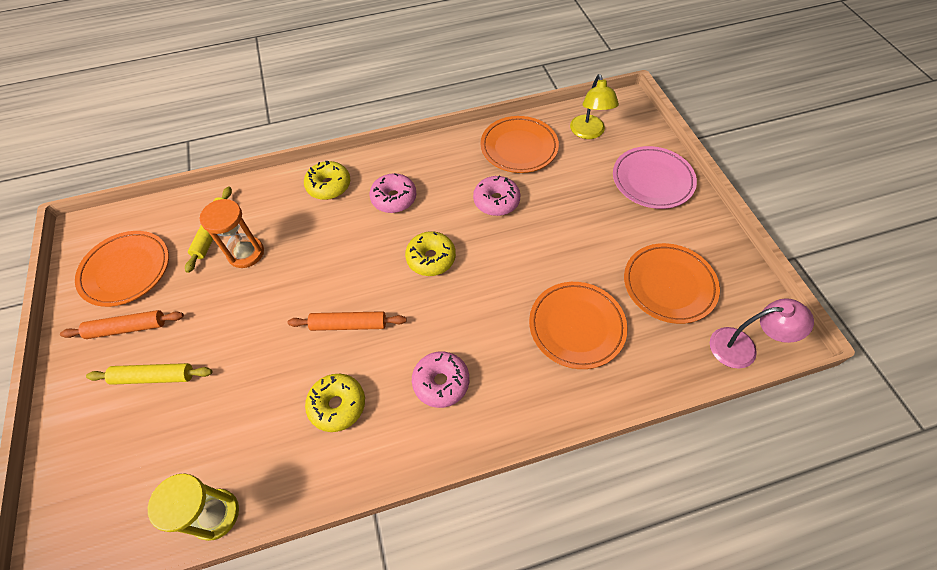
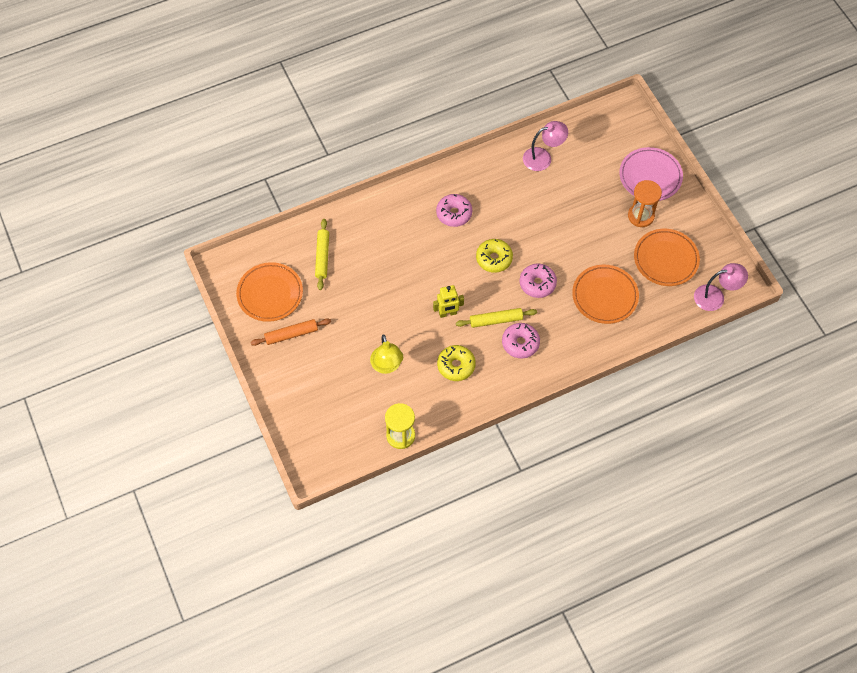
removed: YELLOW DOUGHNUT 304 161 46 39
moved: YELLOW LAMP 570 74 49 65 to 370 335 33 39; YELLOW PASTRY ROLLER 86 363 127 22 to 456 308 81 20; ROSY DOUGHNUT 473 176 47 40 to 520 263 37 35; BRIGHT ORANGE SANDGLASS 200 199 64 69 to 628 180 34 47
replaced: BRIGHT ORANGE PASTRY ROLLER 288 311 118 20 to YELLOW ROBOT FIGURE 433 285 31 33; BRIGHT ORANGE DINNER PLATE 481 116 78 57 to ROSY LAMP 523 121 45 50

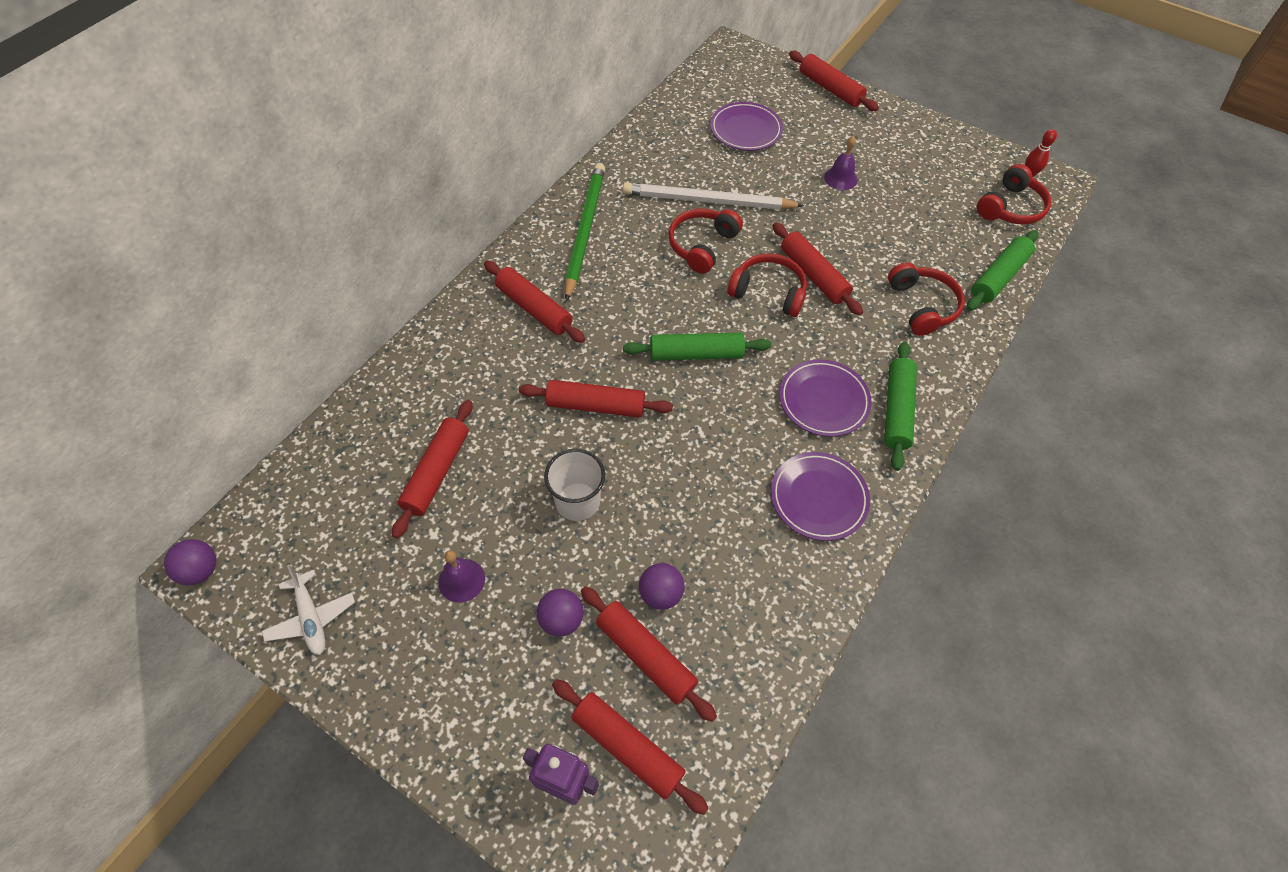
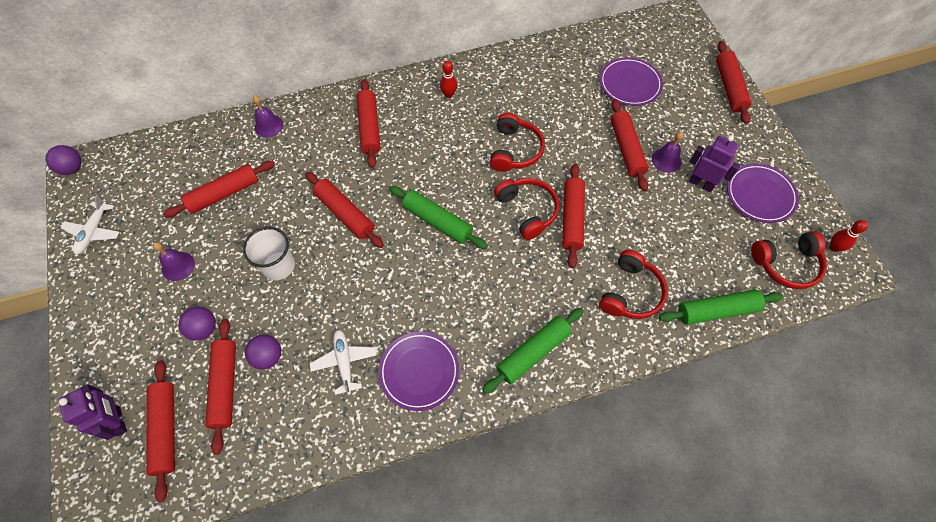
removed: SNOW-WHITE PENCIL 623 182 181 28
added: ROYAL PURPLE SCHOOL BELL 253 95 30 43; SNOW-WHITE PLANE 310 330 67 65; RED PASTRY ROLLER 611 99 38 92; ROYAL PURPLE ROBOT FIGURE 689 135 51 57
moved: ROYAL PURPLE DINNER PLATE 779 359 93 78 to 727 163 72 60
replaced: GREEN PENCIL 565 163 40 139 to RED BOWLING PIN 440 61 17 37
turned: RED HEADPHONES 668 209 75 65 = 490 113 55 59 120 degrees clockwise

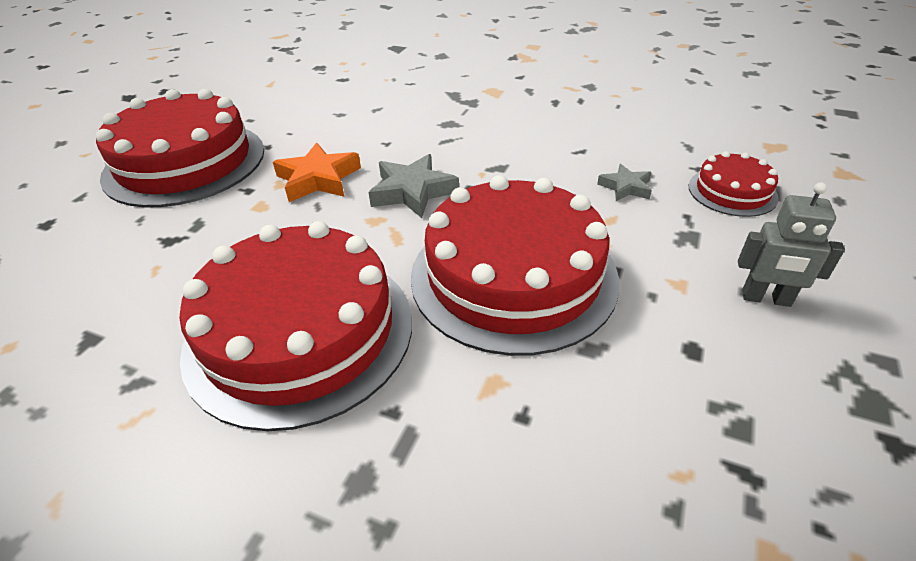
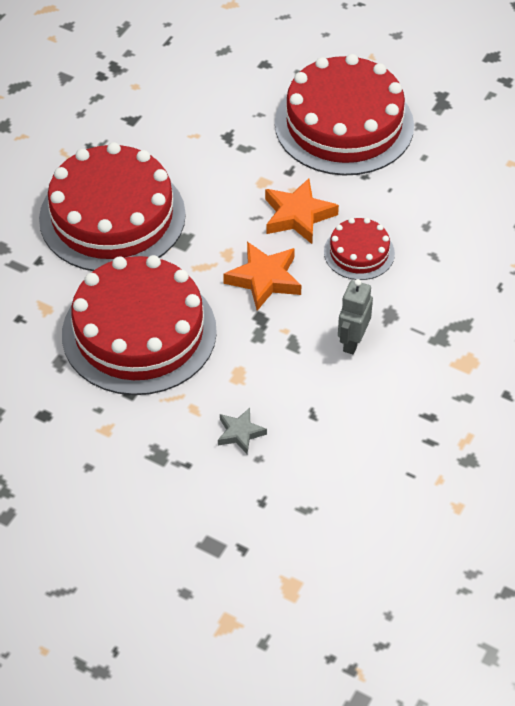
moved: RED GATEAU 689 151 90 66 to 324 218 71 62; GREY ROBOT FIGURE 738 182 107 125 to 338 279 35 75
recoloured: GREY STAR SHAPE 368 154 91 64 to BRIGHT ORANGE STAR SHAPE 223 242 78 69

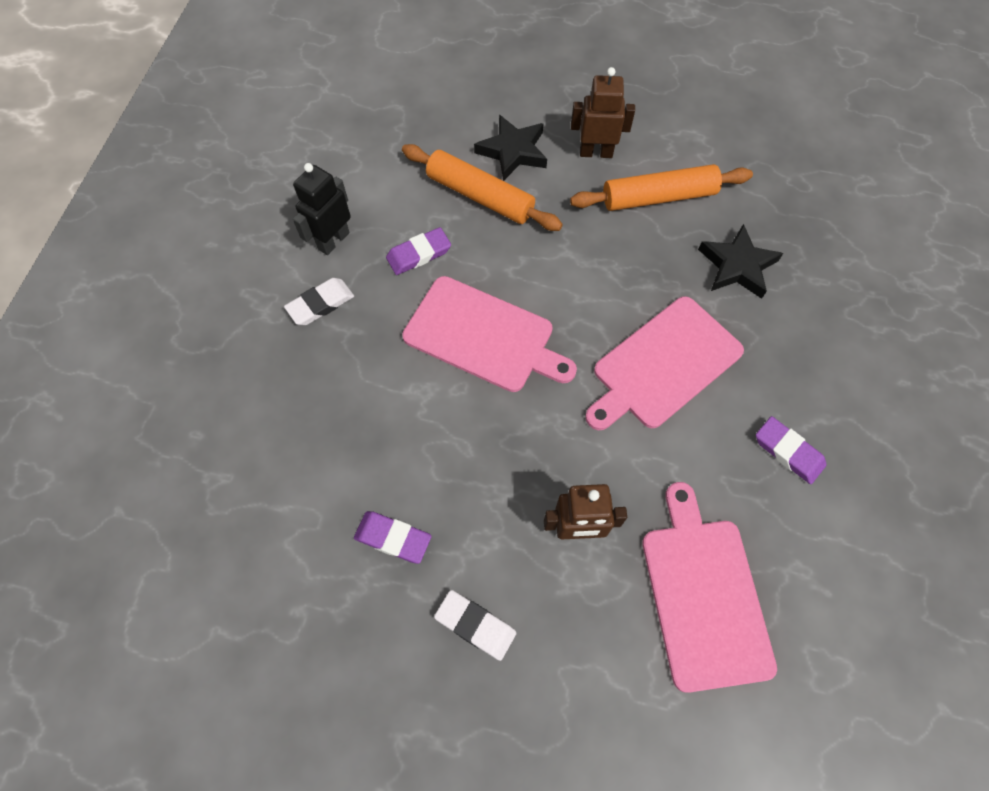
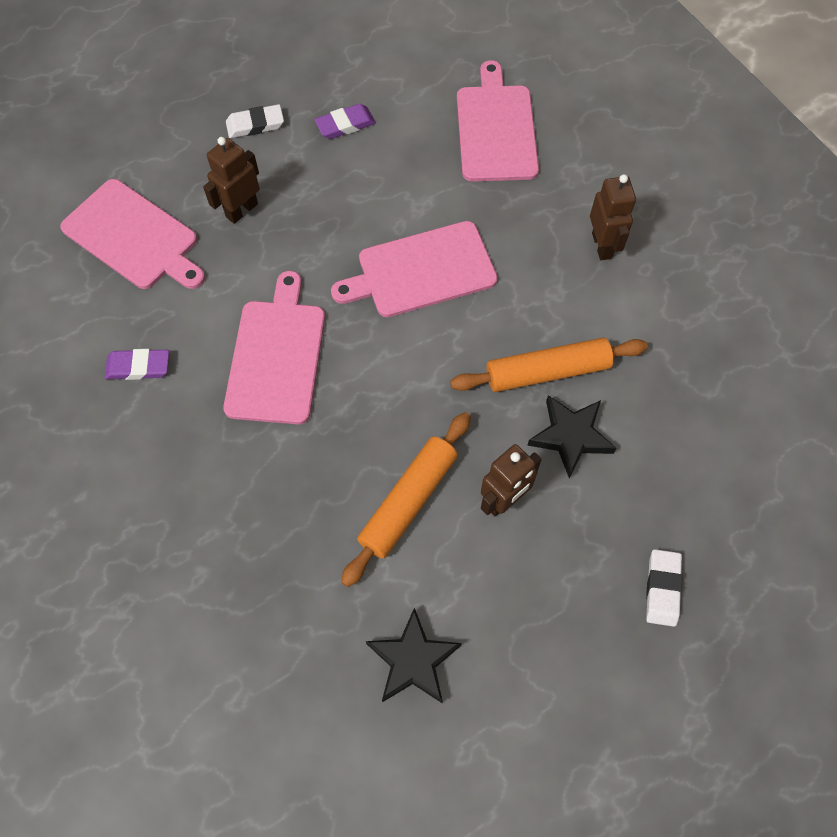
removed: ROYAL PURPLE GUM ERASER 386 227 65 48
added: ROSY CUTTING BOARD 457 60 82 122
moved: BLACK STAR SHAPE 698 224 85 75 to 366 608 96 95; SNOW-WHITE GUM ERASER 284 278 70 47 to 646 549 37 78
recoloured: BLACK ROBOT FIGURE 293 163 58 92 to RUSSET ROBOT FIGURE 590 174 46 86

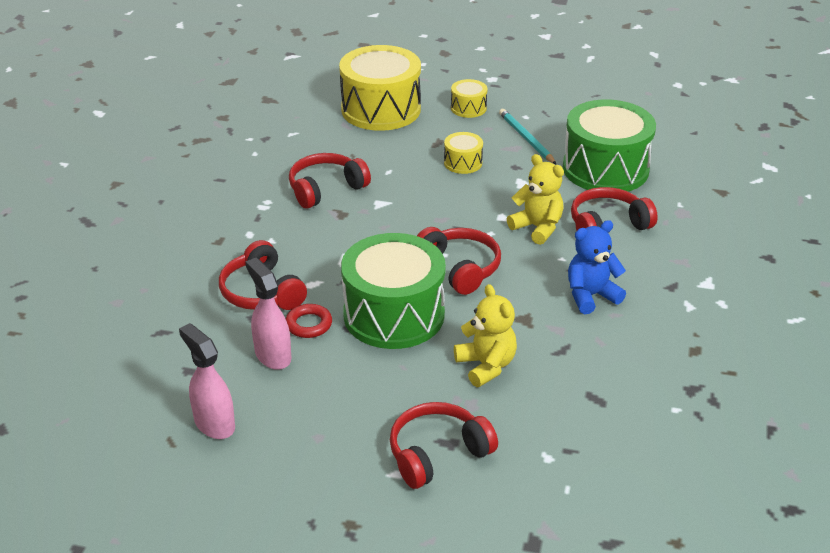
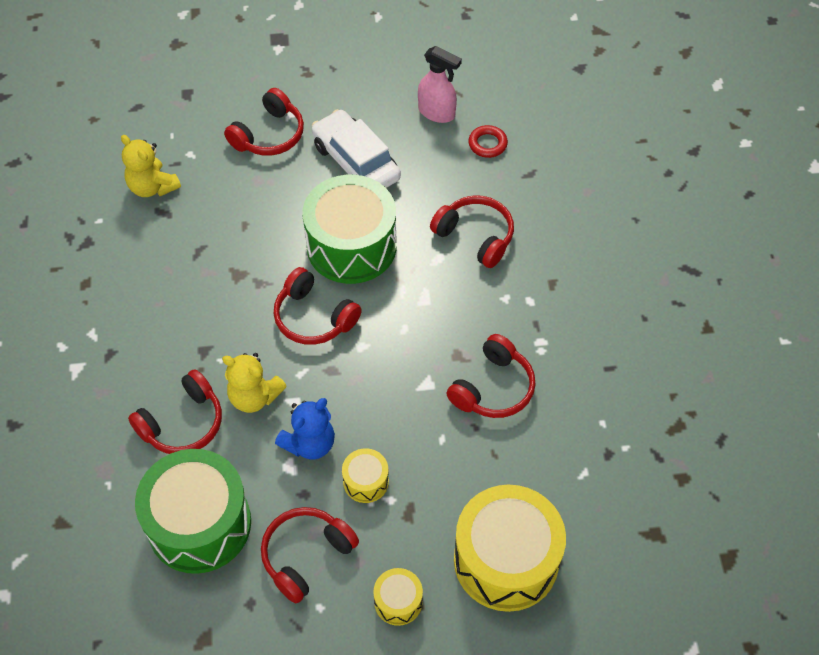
removed: ROSY SPRAYER 246 258 45 112
added: SNOW-WHITE TOY CAR 312 109 89 79
moved: YELLOW TEDDY 454 284 63 103 to 121 135 60 62; ROYAL BLUE TEDDY 568 220 58 94 to 275 398 60 62; RED RING 286 304 46 34 to 468 125 40 33
replaced: AQUA PENCIL 499 109 58 56 to RED HEADPHONES 261 507 98 96

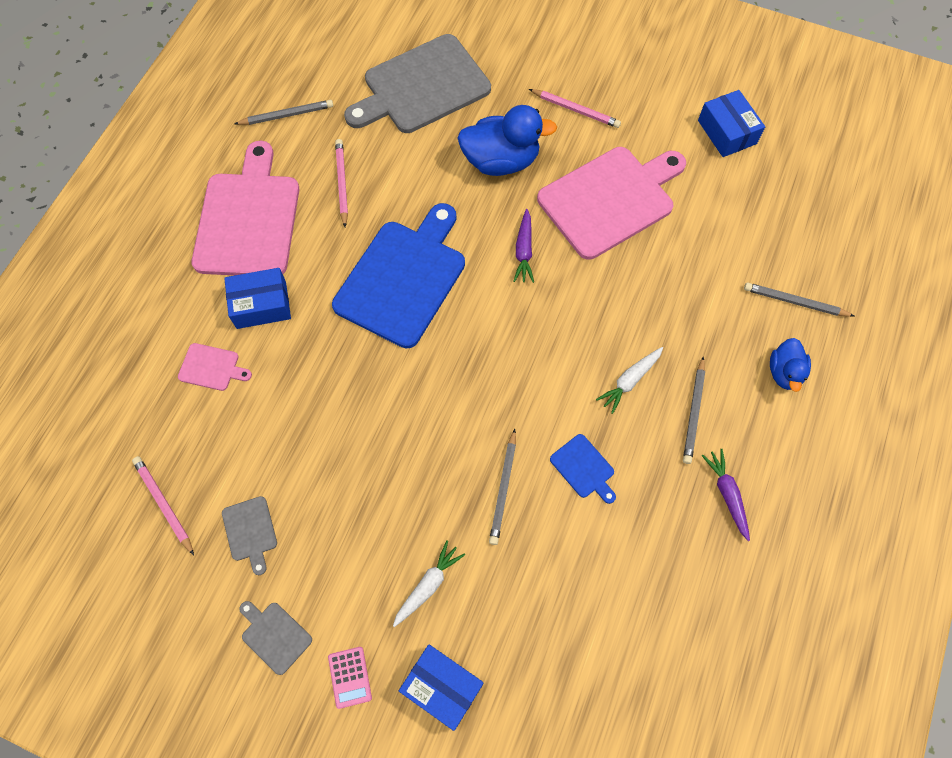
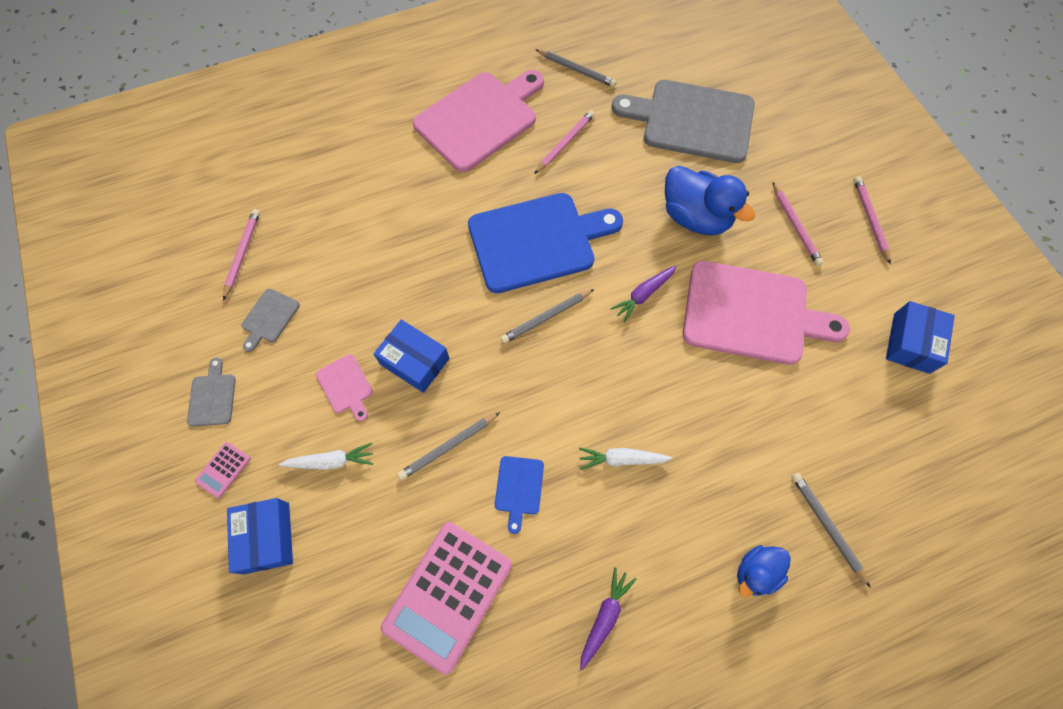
added: ROSY POCKET CALCULATOR 381 522 131 153; ROSY PENCIL 854 176 37 88
moved: ROSY CUTTING BOARD 178 343 74 48 to 316 354 57 67; ROYAL BLUE PARCEL 224 268 67 61 to 374 320 76 73; GREY PENCIL 683 356 22 108 to 501 289 93 54

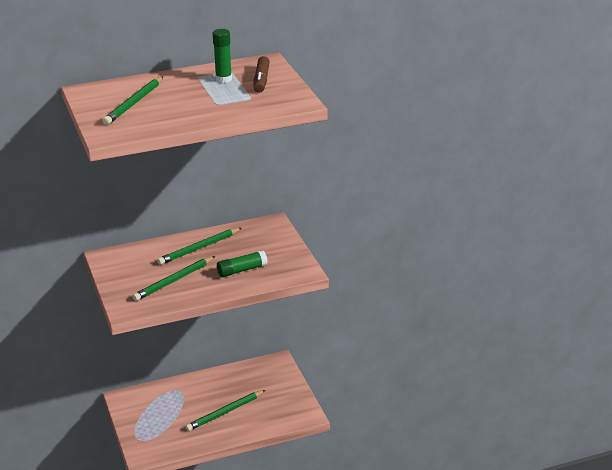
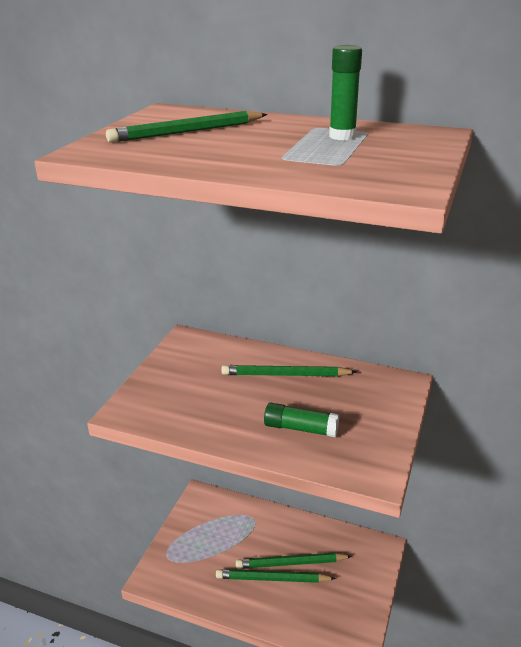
removed: RUSSET MARKER 254 56 16 37
moved: GREEN PENCIL 132 256 83 45 to 236 553 116 16

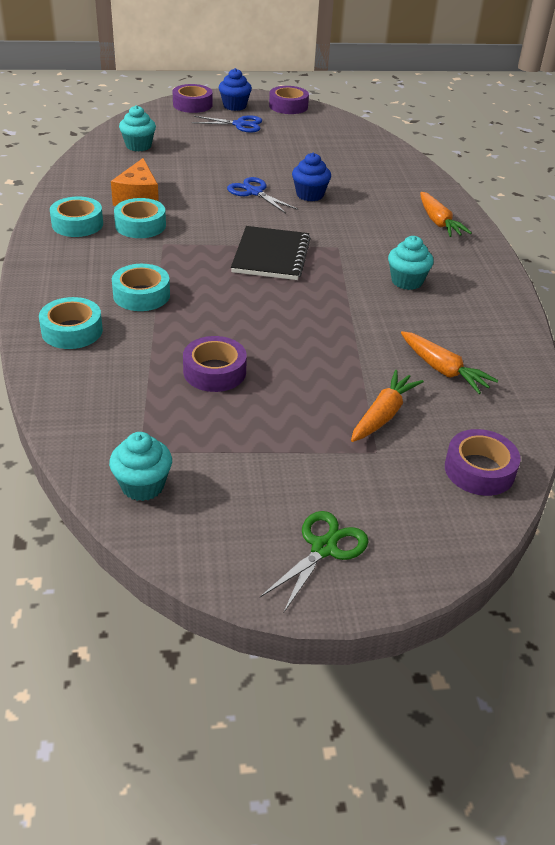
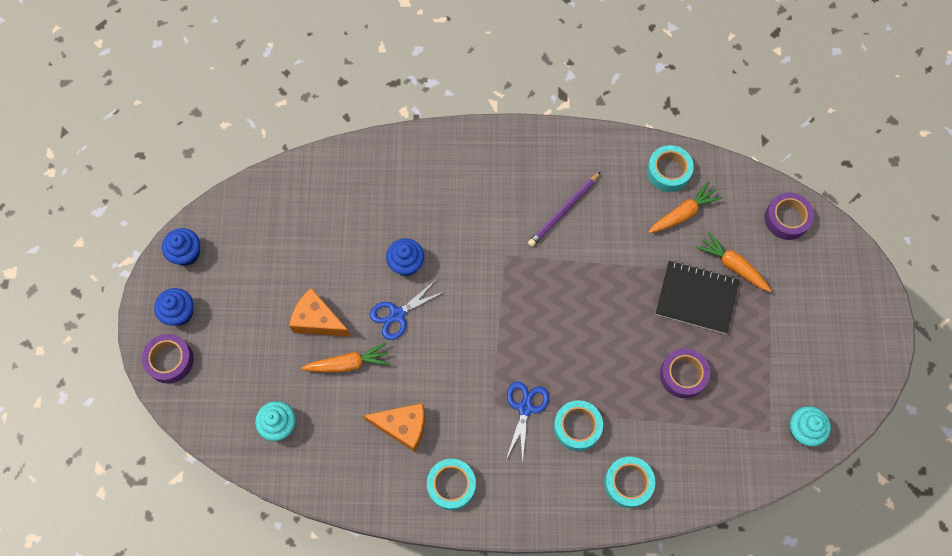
removed: GREEN PAIR OF SCISSORS 260 511 109 101
added: BRIGHT ORANGE PIECE OF CHEESE 289 288 62 49
moved: BRIGHT ORANGE ROOT VEGETABLE 420 192 52 45 to 301 343 89 29; ROYAL BLUE PAIR OF SCISSORS 192 115 70 18 to 506 381 43 83; AQUA TAPE 114 198 52 40 to 647 145 47 47; BLACK NOTEBOOK 231 226 80 54 to 656 261 83 73
replaced: ROYAL PURPLE TAPE 269 86 40 28 to ROYAL BLUE MUFFIN 162 228 38 38; AQUA MUFFIN 388 236 46 54 to ROYAL PURPLE PENCIL 528 172 72 75

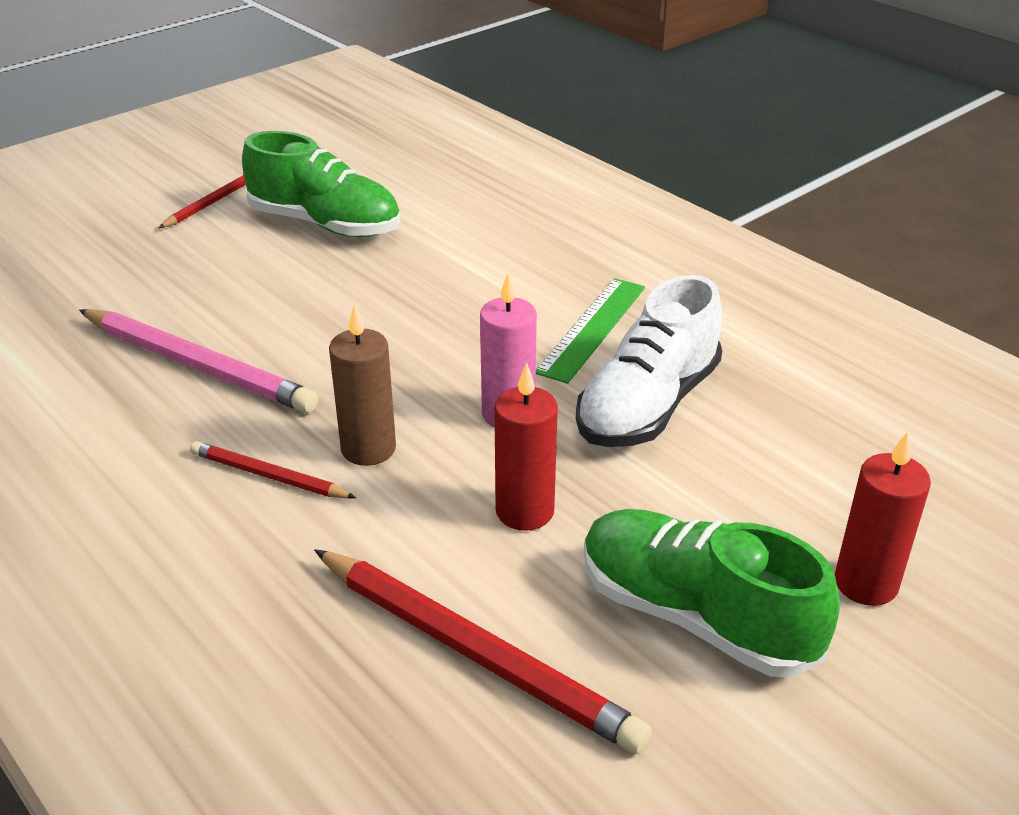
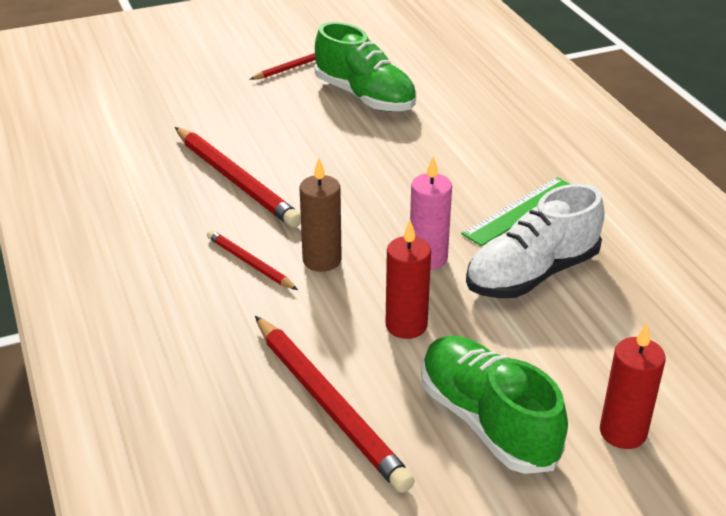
recoloured: ROSY PENCIL 79 309 239 104 to RED PENCIL 175 127 126 101

